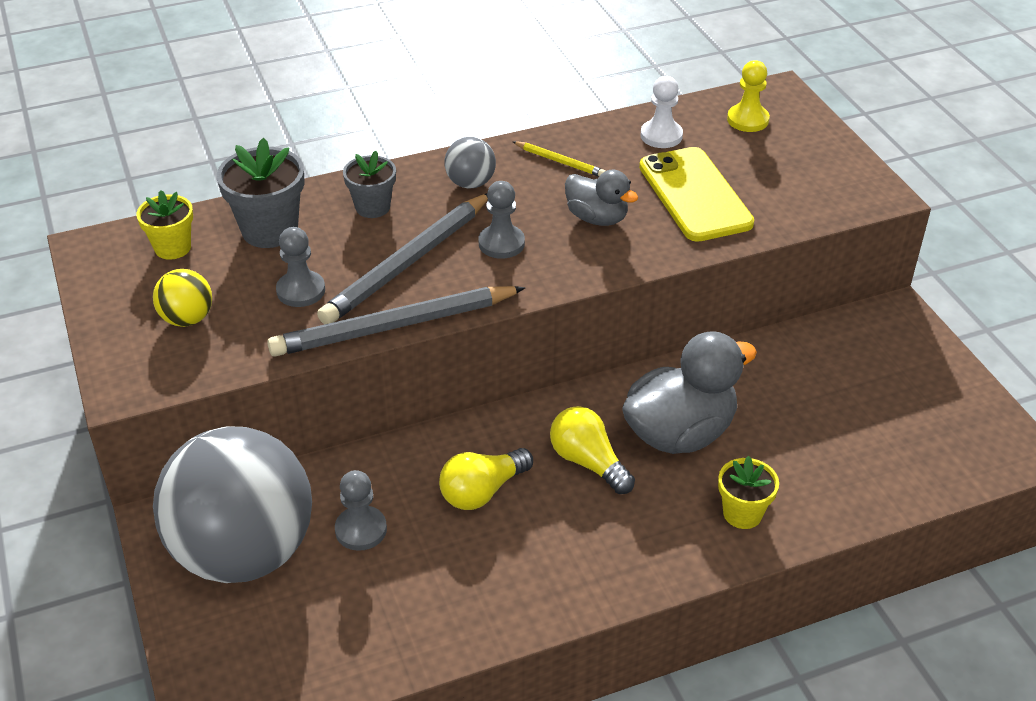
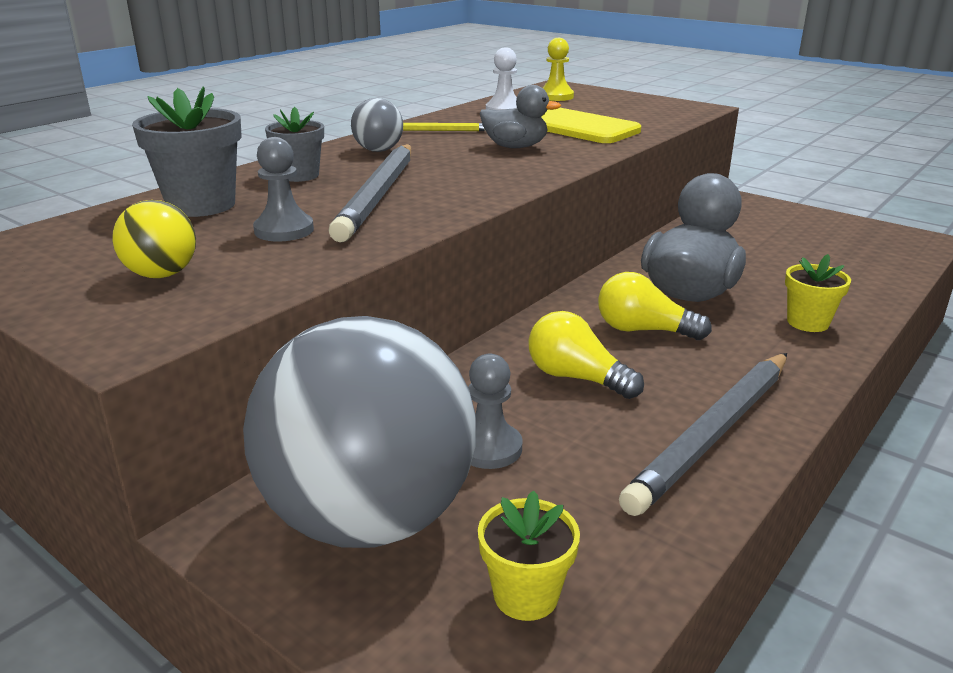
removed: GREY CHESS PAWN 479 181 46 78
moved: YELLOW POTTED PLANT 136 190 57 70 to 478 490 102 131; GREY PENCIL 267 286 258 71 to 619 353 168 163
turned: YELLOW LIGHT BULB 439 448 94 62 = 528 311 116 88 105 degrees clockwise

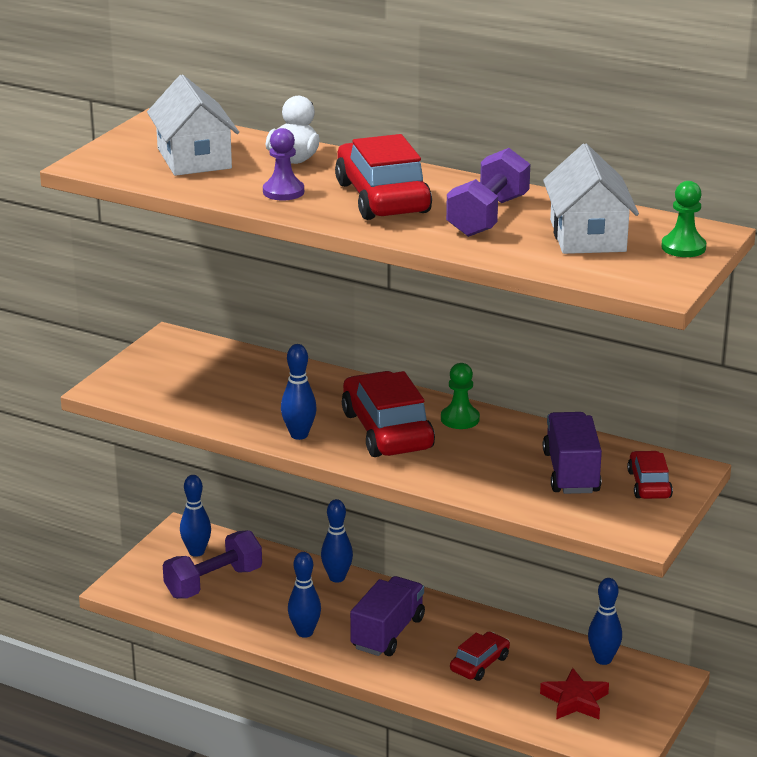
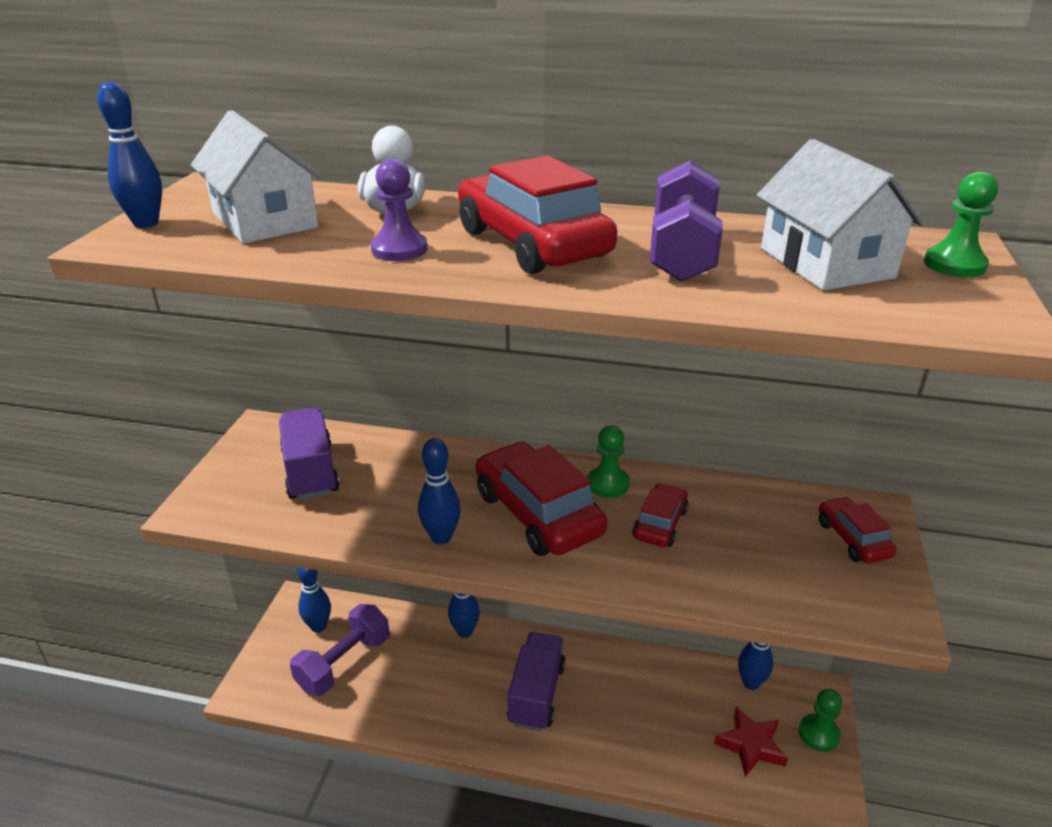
added: GREEN CHESS PAWN 799 689 43 63
moved: ROYAL BLUE BOWLING PIN 288 552 33 86 to 97 82 65 146; ROYAL PURPLE TOY TRUCK 543 412 59 82 to 279 407 61 93; RED TOY CAR 450 632 60 49 to 632 483 57 64

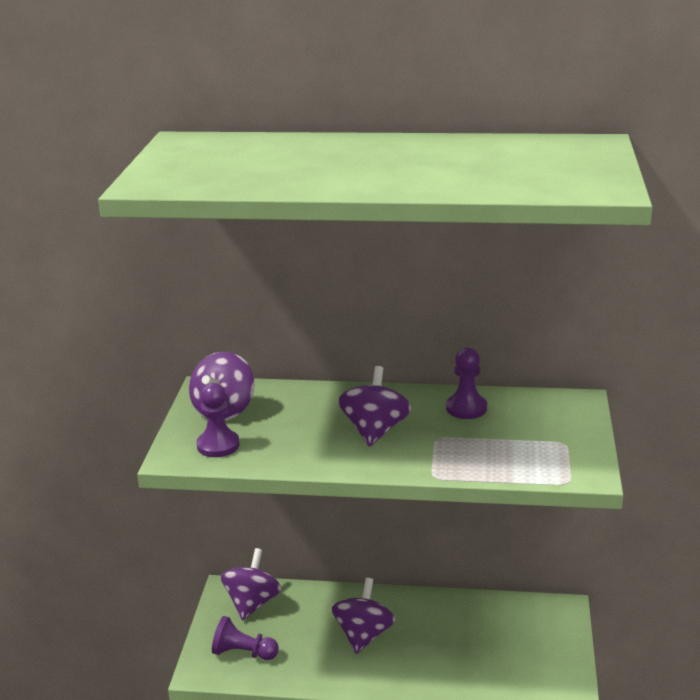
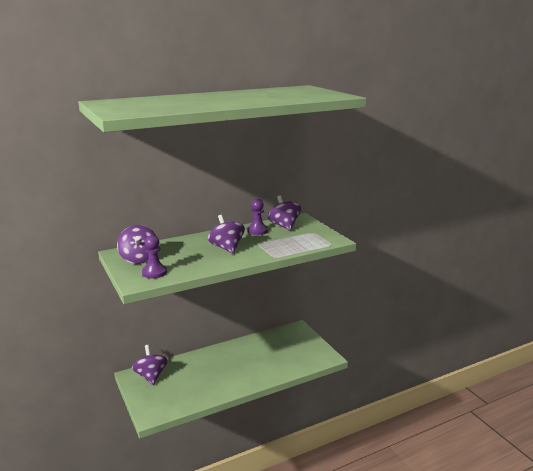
removed: ROYAL PURPLE CHESS PAWN 212 616 67 44
moved: ROYAL PURPLE WHIRLIGIG 332 578 63 76 to 268 196 33 35

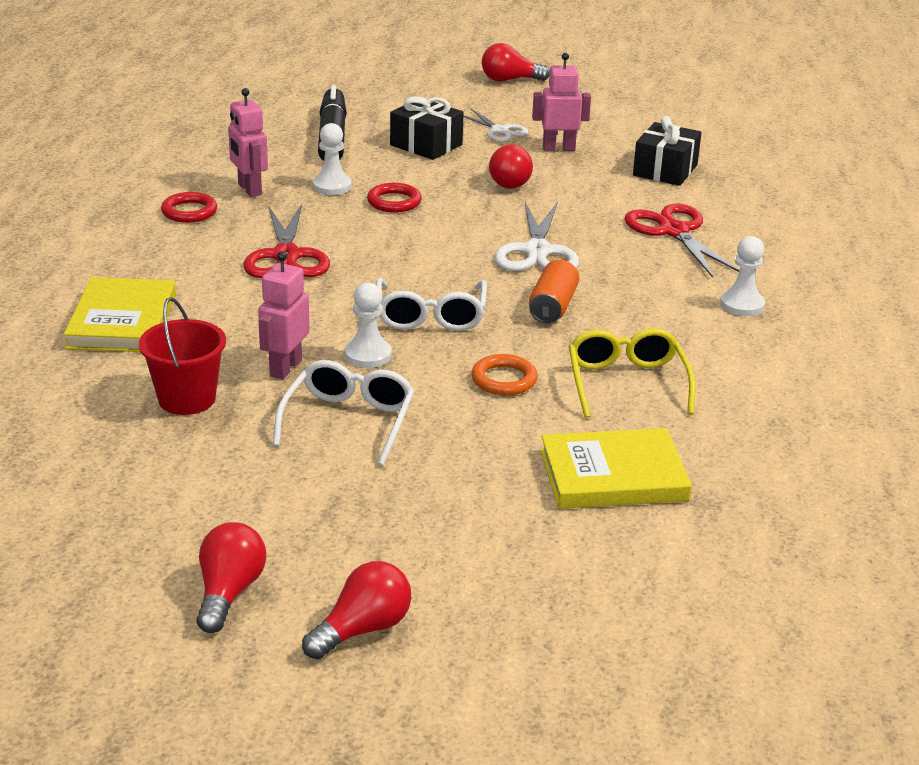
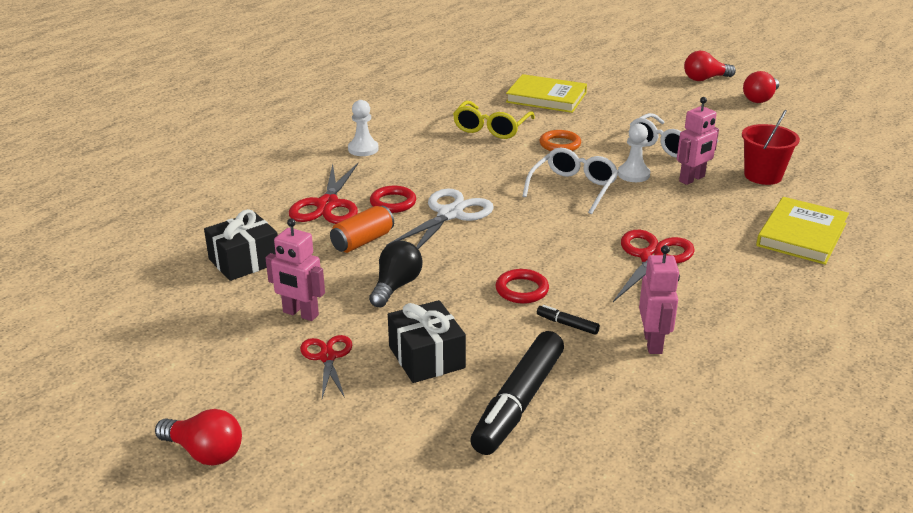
moved: BRIGHT ORANGE SODA CAN 529 260 50 63 to 330 206 64 47; RED RING 161 192 56 31 to 370 186 46 27
replaced: SNOW-WHITE CHESS PAWN 313 123 39 72 to BLACK MARKER 537 305 63 30
recoloured: SNOW-WHITE PAIR OF SCISSORS 463 109 65 33 to RED PAIR OF SCISSORS 300 335 52 63; RED LIGHT BULB 489 144 44 45 to BLACK LIGHT BULB 369 241 54 67

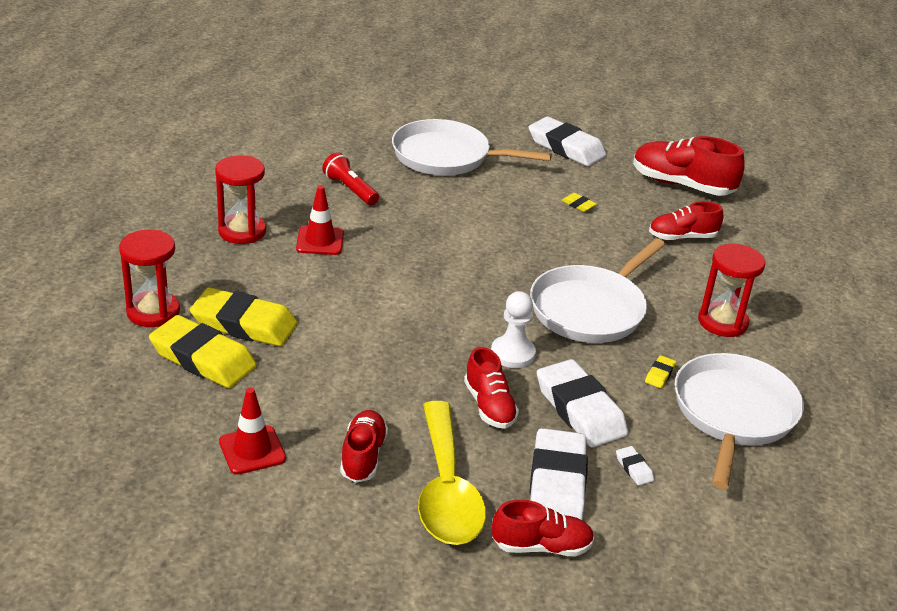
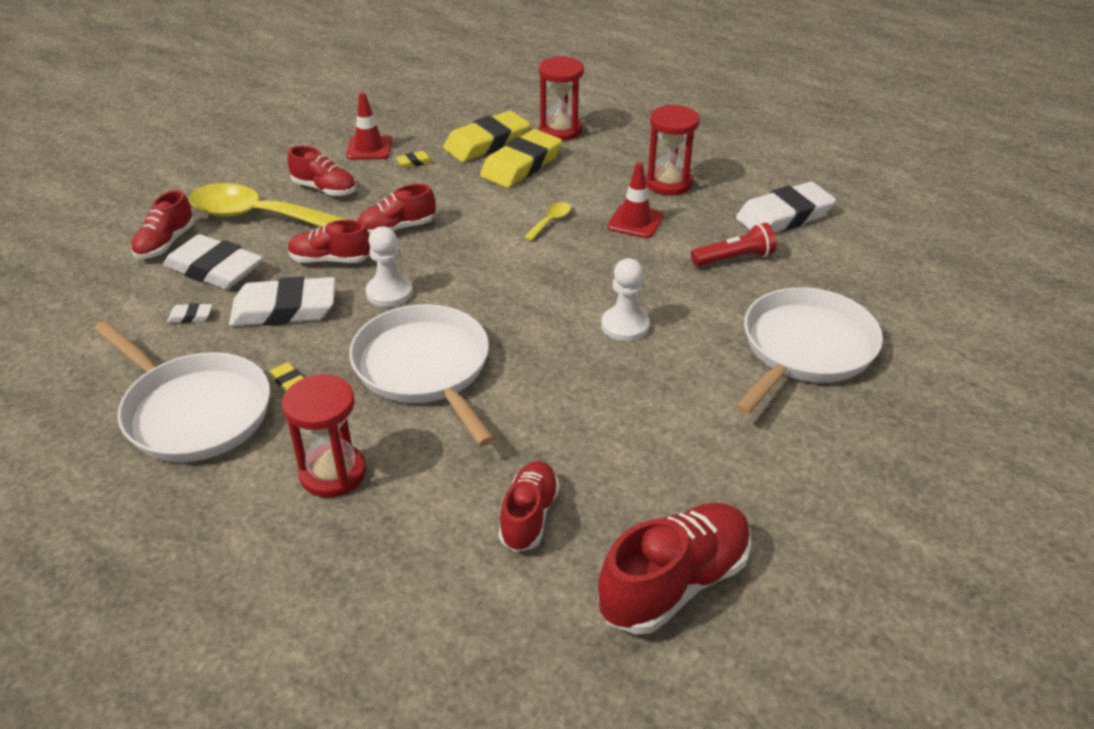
added: RED SNEAKER 358 184 77 50; YELLOW SPOON 523 202 48 39; SNOW-WHITE CHESS PAWN 601 258 49 84
moved: YELLOW GUM ERASER 561 193 36 19 to 396 151 38 17; SNOW-WHITE GUM ERASER 528 117 79 49 to 736 181 100 52

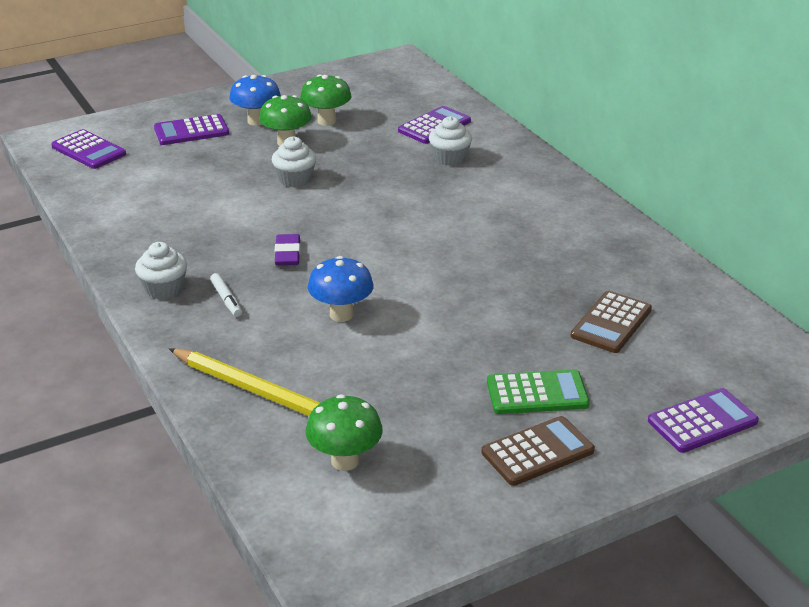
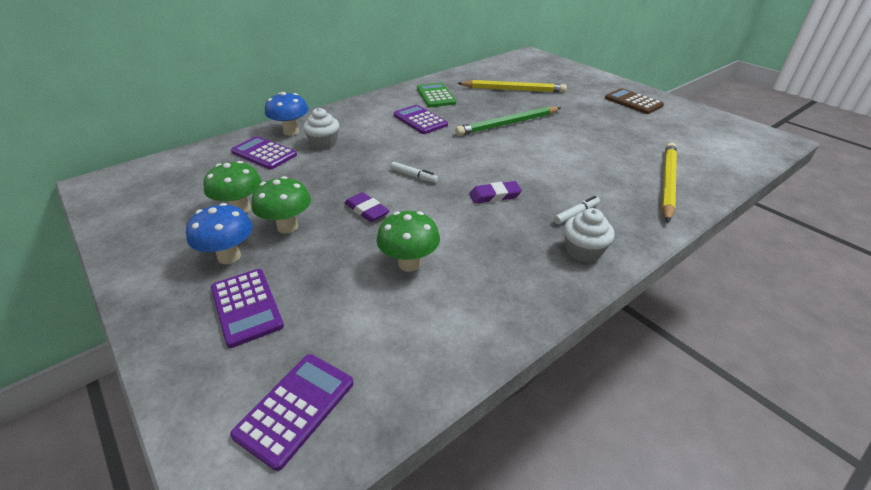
added: SNOW-WHITE MARKER 390 162 48 21; GREEN PENCIL 455 107 105 29
moved: ROYAL BLUE FUNGUS 308 256 66 66 to 265 92 44 44; GREEN FUNGUS 306 394 77 77 to 376 211 64 61; ROYAL PURPLE POCKET CALCULATOR 648 388 111 65 to 394 105 54 29; GREEN POCKET CALCULATOR 487 369 103 45 to 417 83 39 24
replaced: SNOW-WHITE MUFFIN 272 136 44 51 to ROYAL PURPLE GUM ERASER 345 192 45 30; RUSSET POCKET CALCULATOR 571 291 81 62 to YELLOW PENCIL 457 80 110 13

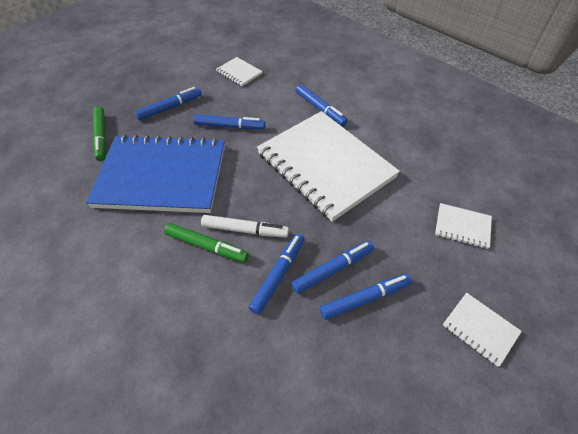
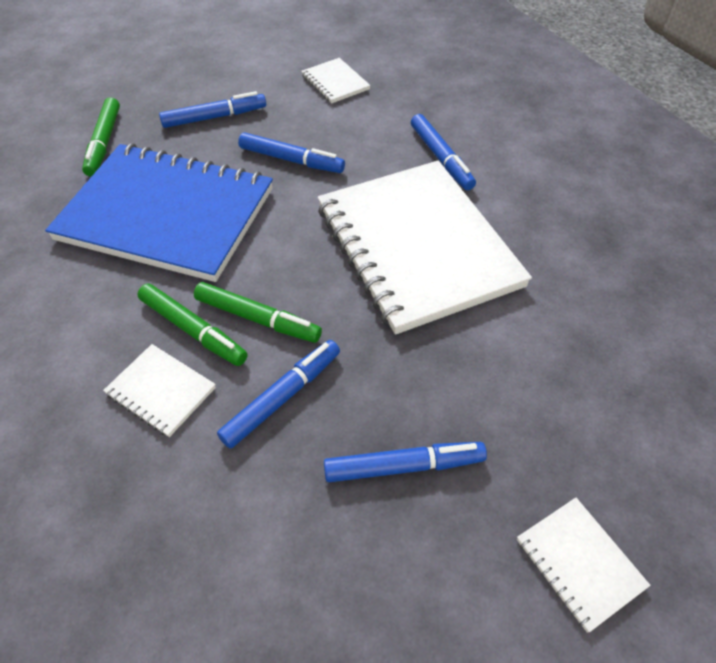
removed: ROYAL BLUE MARKER 291 241 83 53
moved: SNOW-WHITE NOTEBOOK 435 203 57 46 to 103 344 113 93
recoloured: SNOW-WHITE MARKER 201 215 88 22 to GREEN MARKER 194 282 128 61

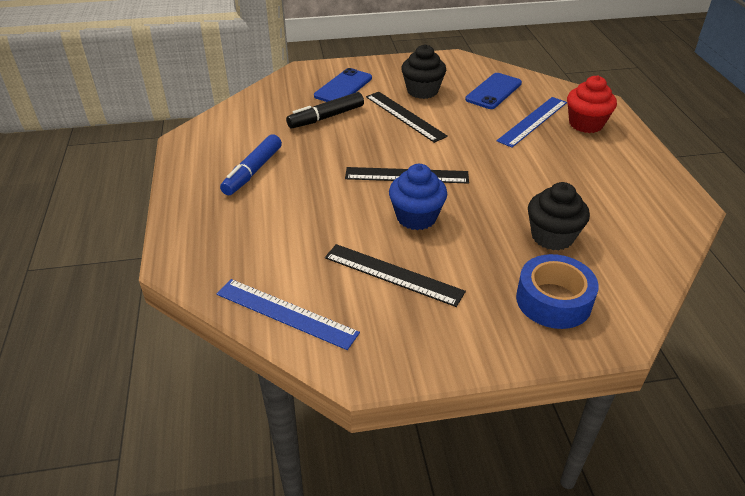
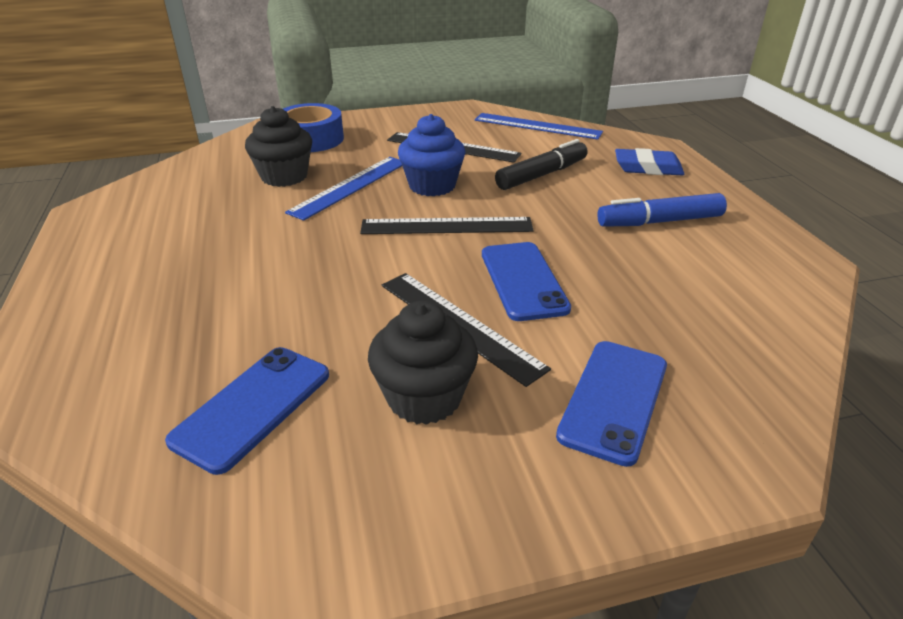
removed: RED MUFFIN 567 75 50 58
added: ROYAL BLUE MOBILE PHONE 482 242 89 79; ROYAL BLUE GUM ERASER 615 148 69 27
moved: ROYAL BLUE MEASURING STICK 497 97 70 50 to 285 157 117 64; BLACK MARKER 286 92 78 37 to 495 139 93 51
turned: ROYAL BLUE MARKER 220 134 62 61 = 597 193 130 34 120 degrees counterclockwise

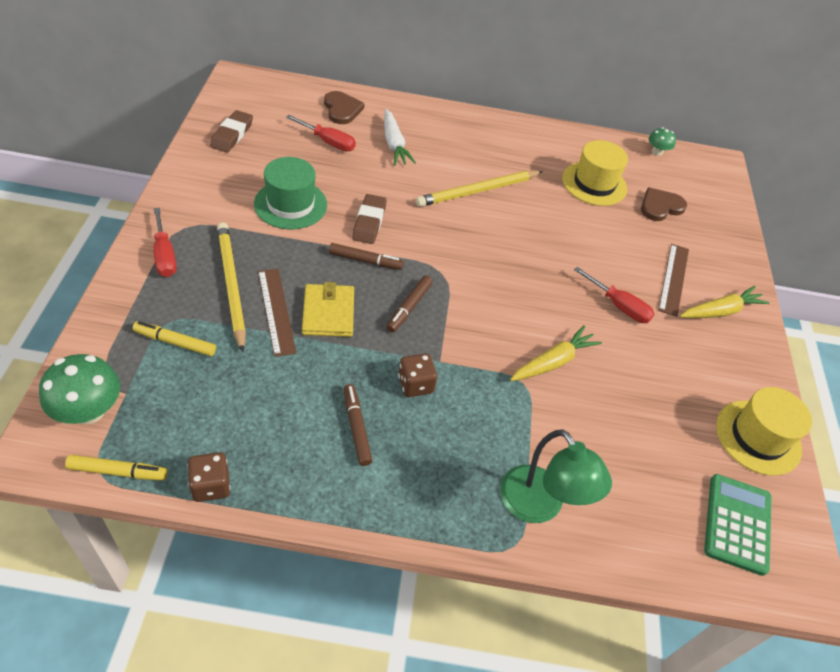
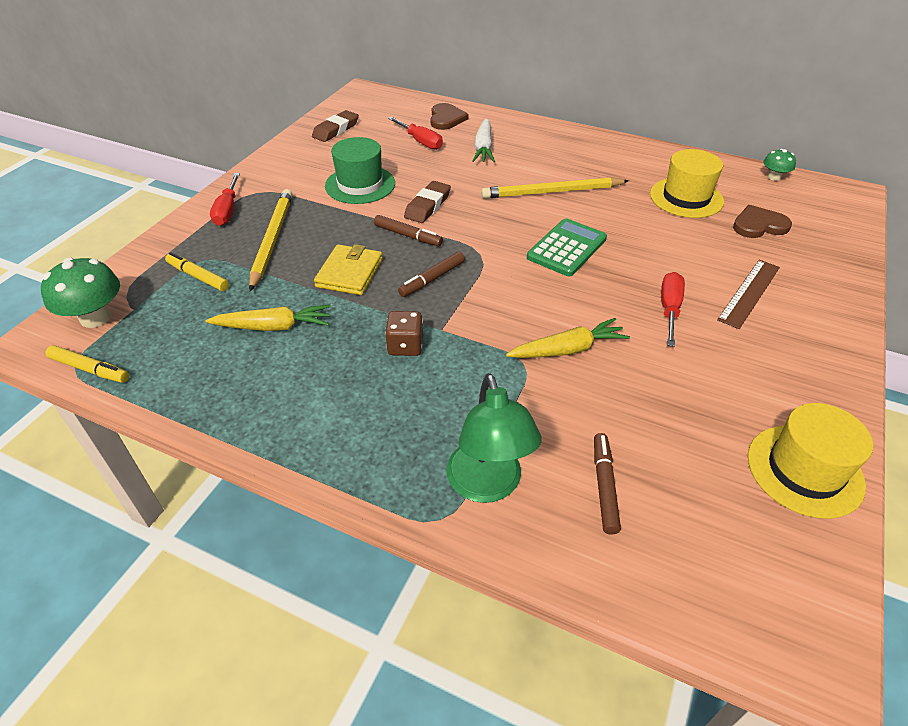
removed: RUSSET DIE 188 452 42 50; RUSSET MEASURING STICK 258 269 38 88
moved: YELLOW ROOT VEGETABLE 680 286 90 32 to 206 305 124 26; GREEN POCKET CALCULATOR 704 474 68 102 to 527 218 80 58; RUSSET MARKER 344 384 28 82 to 594 433 27 101
turned: RED FLAT SCREWDRIVER 574 267 80 56 = 661 272 24 75 135 degrees counterclockwise

